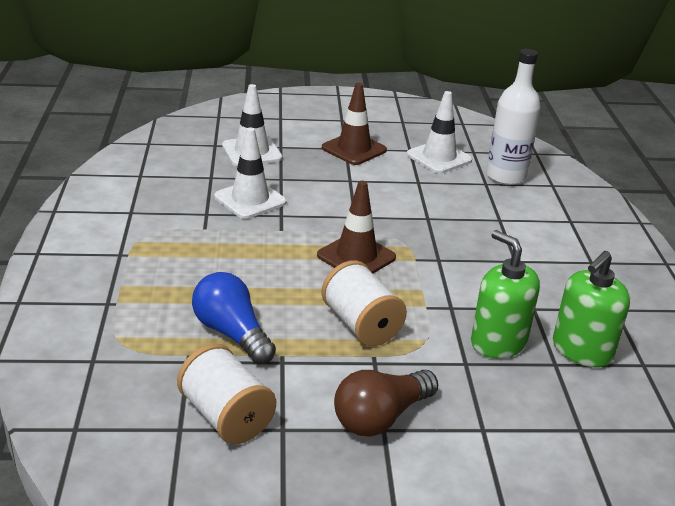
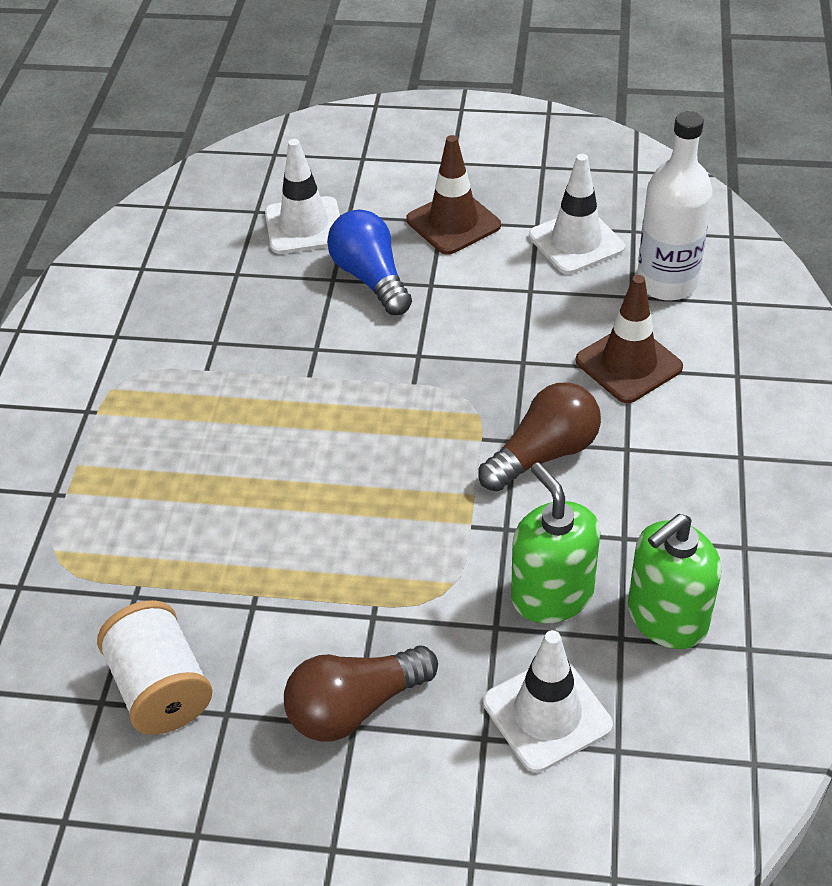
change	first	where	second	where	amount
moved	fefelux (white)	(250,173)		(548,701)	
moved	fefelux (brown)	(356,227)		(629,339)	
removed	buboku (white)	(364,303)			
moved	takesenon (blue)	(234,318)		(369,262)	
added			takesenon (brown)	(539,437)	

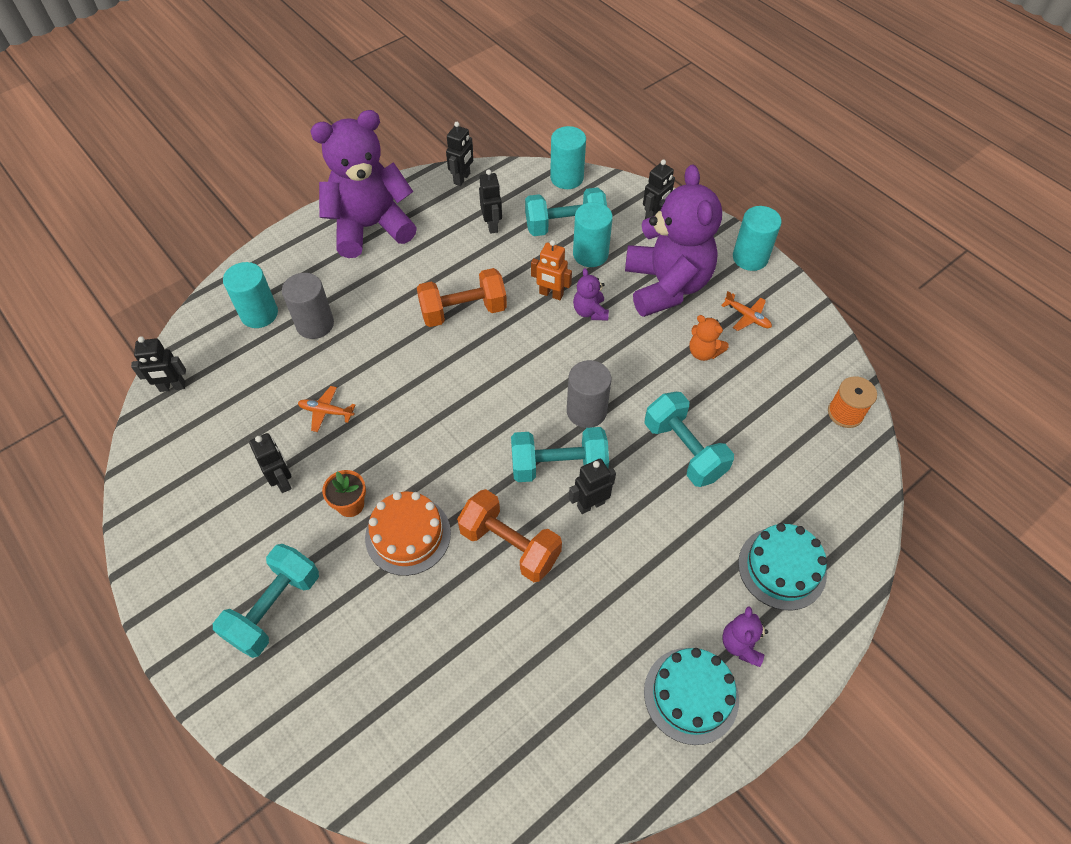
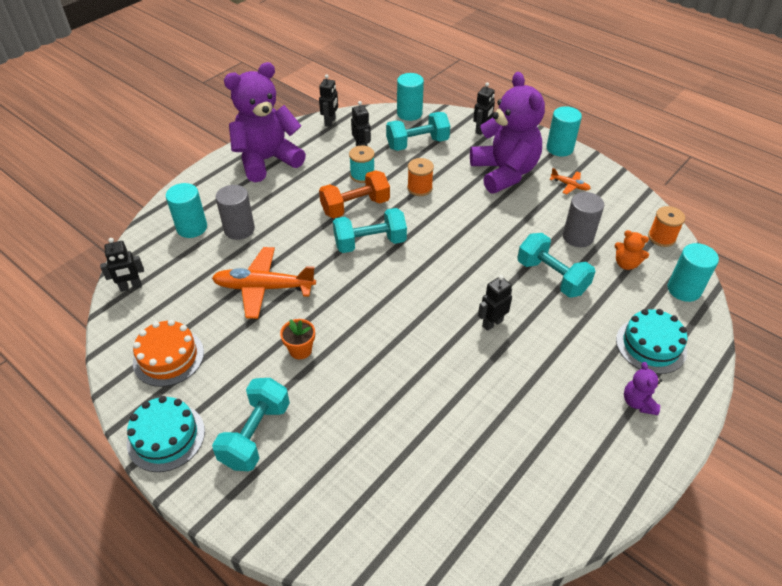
change	first	where	second	where	amount
moved	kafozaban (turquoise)	(593,234)		(693,272)	
replaced	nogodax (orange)	(551,270)	buboku (orange)	(420,177)	
removed	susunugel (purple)	(591,294)			
moved	susunugel (orange)	(709,338)		(631,250)	
moved	kafozaban (grey)	(589,394)		(583,219)	
resized	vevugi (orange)	(326,409)		(264,283)	x2.14
moved	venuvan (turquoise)	(560,454)		(370,230)	
removed	nogodax (black)	(270,463)			
removed	venuvan (orange)	(509,535)			
moved	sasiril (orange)	(408,534)		(168,353)	
moved	sasiril (turquoise)	(691,696)		(166,434)	
added			buboku (turquoise)	(362,164)	

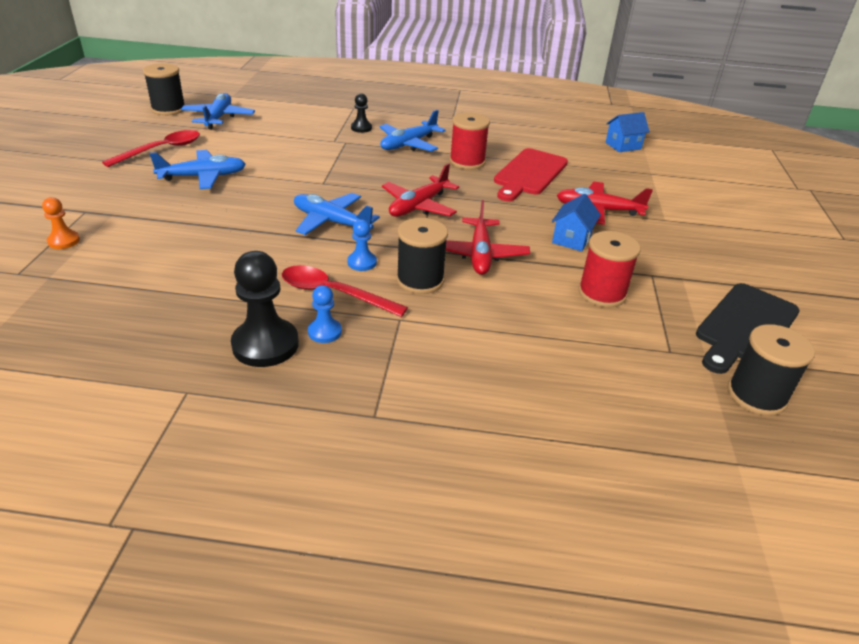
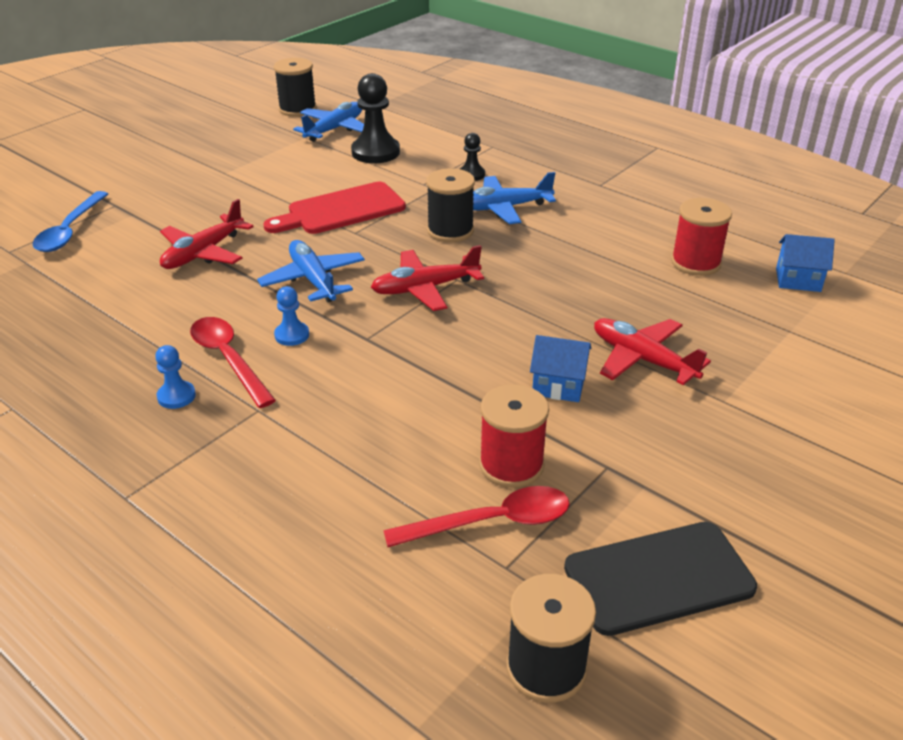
change	first	where	second	where	amount
moved	buboku (red)	(469,141)		(701,237)	
moved	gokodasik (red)	(151,148)		(476,516)	
moved	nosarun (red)	(531,174)		(334,208)	
removed	vevugi (blue)	(197,169)			
turned	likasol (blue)	(576,222)		(560,368)	45 degrees clockwise
replaced	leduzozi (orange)	(61,223)	gokodasik (blue)	(70,221)	
moved	vevugi (red)	(488,237)		(207,234)	
moved	buboku (black)	(422,256)		(450,205)	
moved	leduzozi (black)	(265,309)		(375,118)	

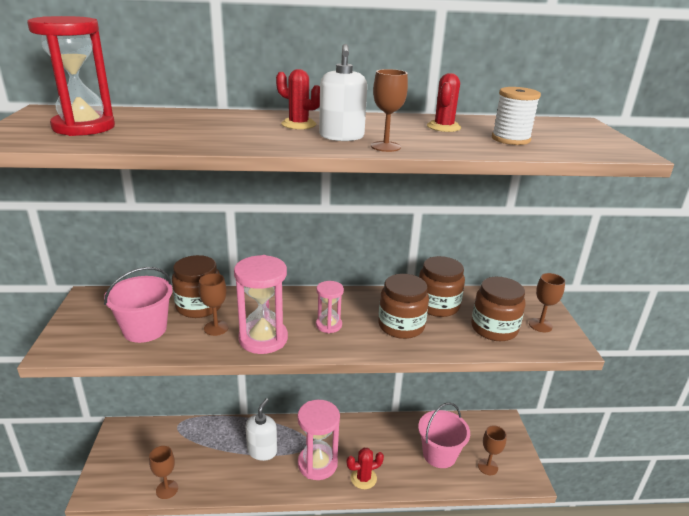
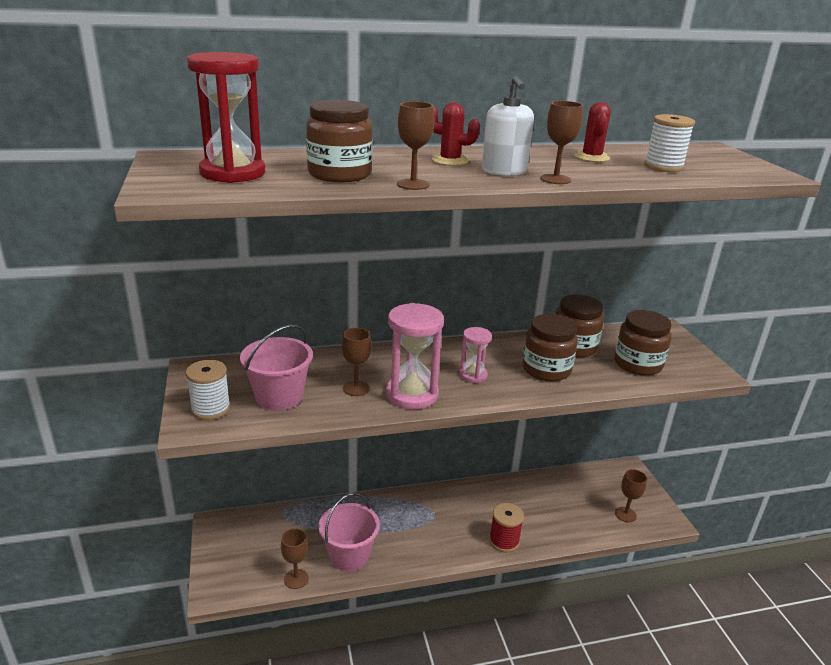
change	first	where	second	where	amount
moved	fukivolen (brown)	(197,286)		(339,141)	
moved	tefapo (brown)	(547,302)		(415,146)	
removed	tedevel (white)	(261,429)			
removed	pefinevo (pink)	(318,440)			
moved	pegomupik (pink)	(444,435)		(349,532)	
replaced	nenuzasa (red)	(365,468)	buboku (red)	(506,527)	
added			buboku (white)	(208,390)	

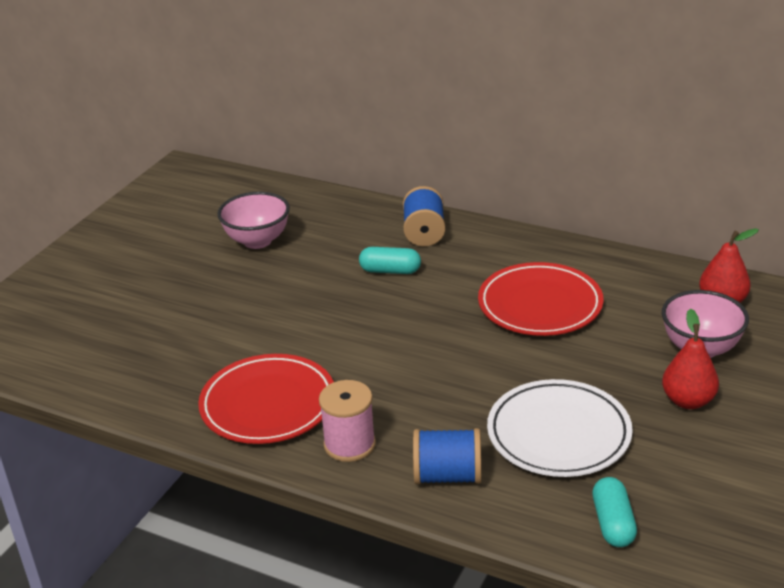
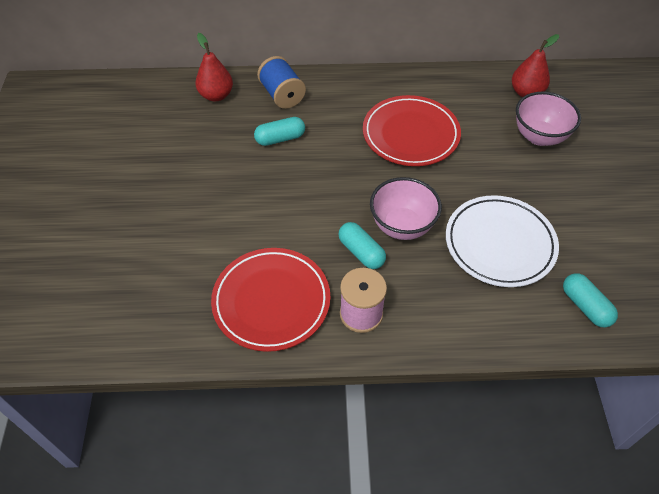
change	first	where	second	where	amount
moved	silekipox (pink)	(253,220)		(406,208)	
moved	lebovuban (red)	(690,359)		(214,67)	
removed	buboku (blue)	(447,456)			
added			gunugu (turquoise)	(362,245)	

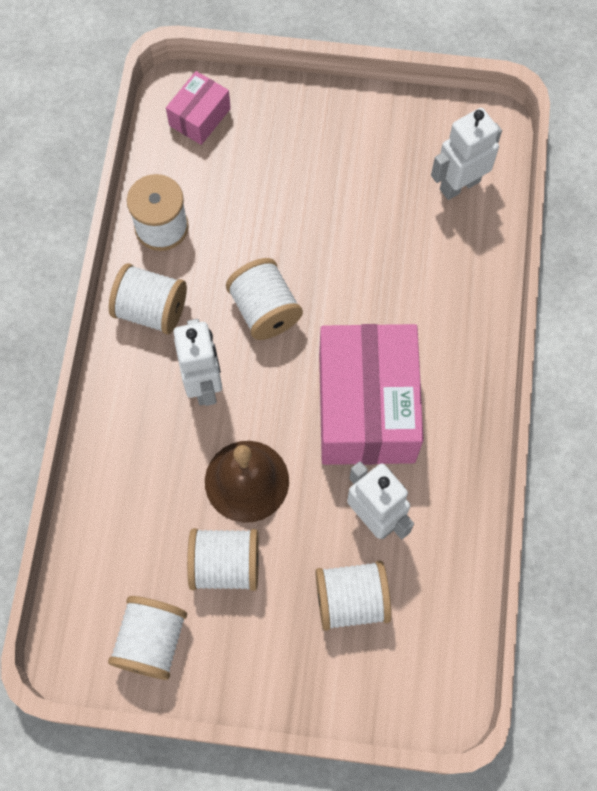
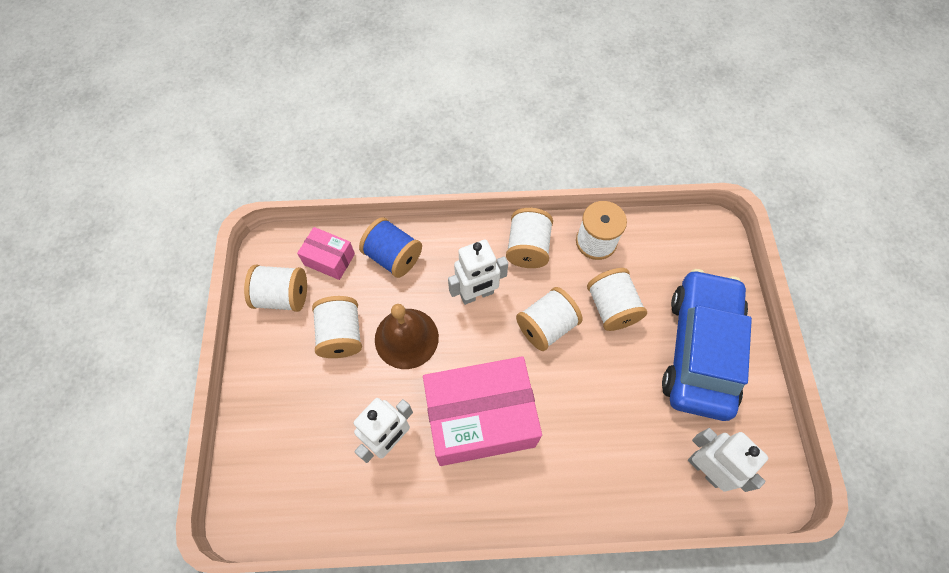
change	first	where	second	where	amount
moved	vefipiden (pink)	(198,108)		(326,253)	
moved	buboku (white)	(353,596)		(617,299)	
added			buboku (blue)	(390,247)	
added			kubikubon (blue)	(707,345)	

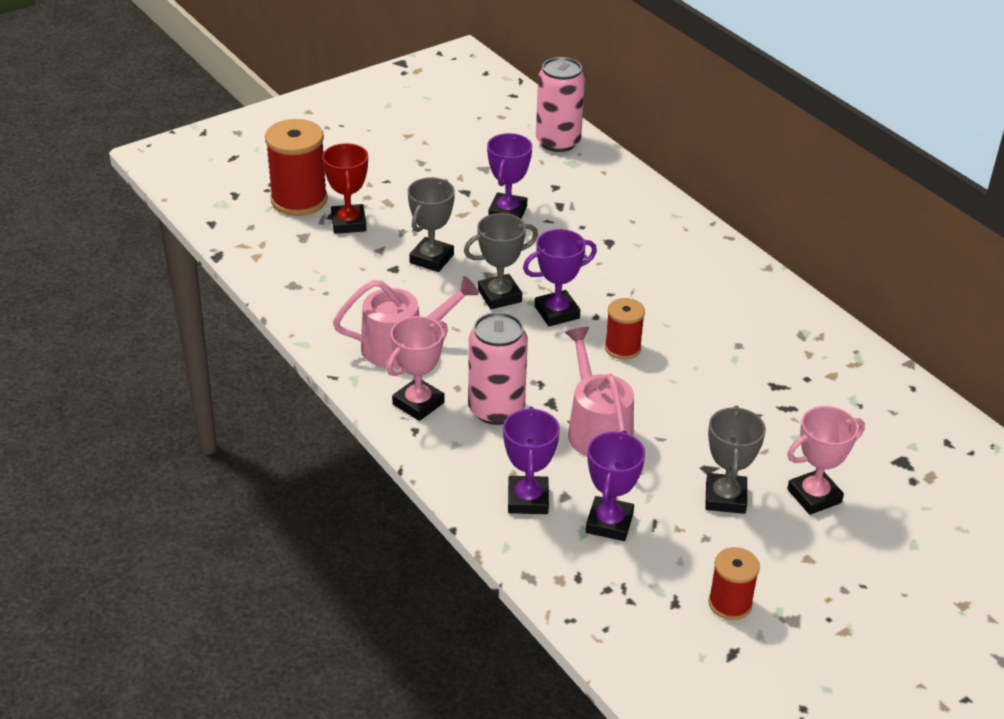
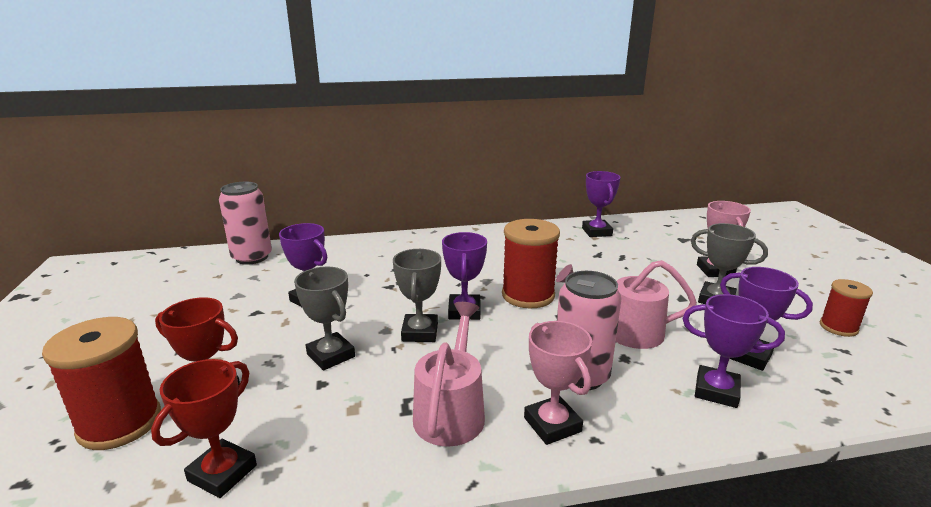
change	first	where	second	where	amount
resized	buboku (red)	(625,329)		(531,263)	x1.73
added			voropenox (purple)	(601,204)	
added			voropenox (red)	(204,428)	

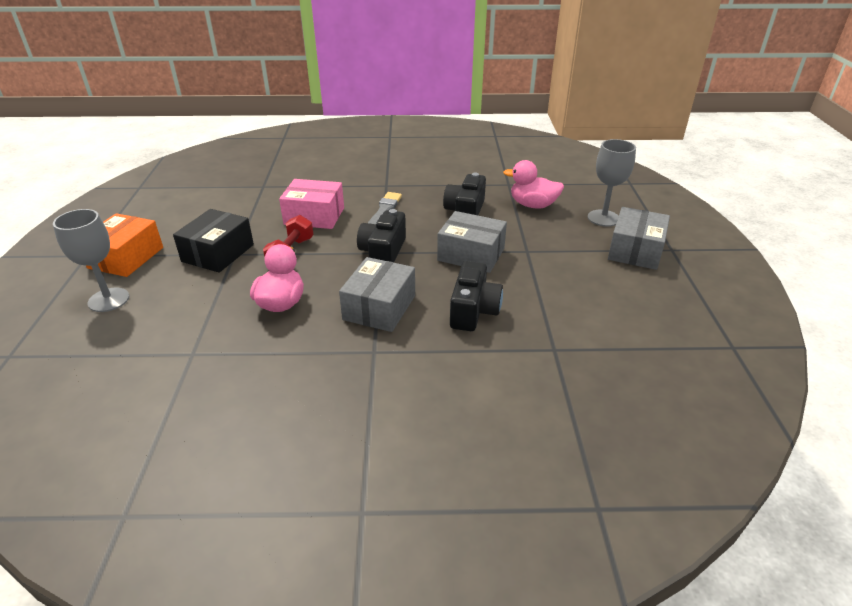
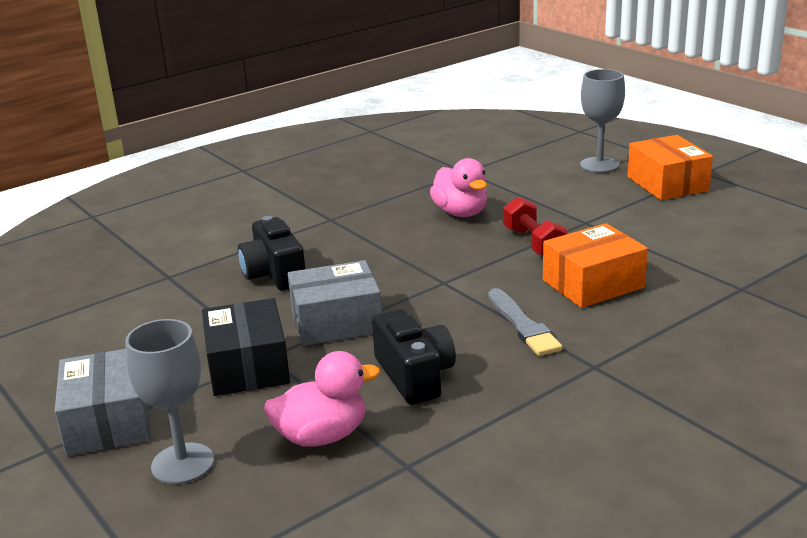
change	first	where	second	where	amount
recoloured	vefipiden (pink)	(311,204)	vefipiden (orange)	(595,265)	
moved	vefipiden (black)	(213,241)		(246,347)	
removed	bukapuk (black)	(381,235)			
removed	vefipiden (grey)	(377,294)			

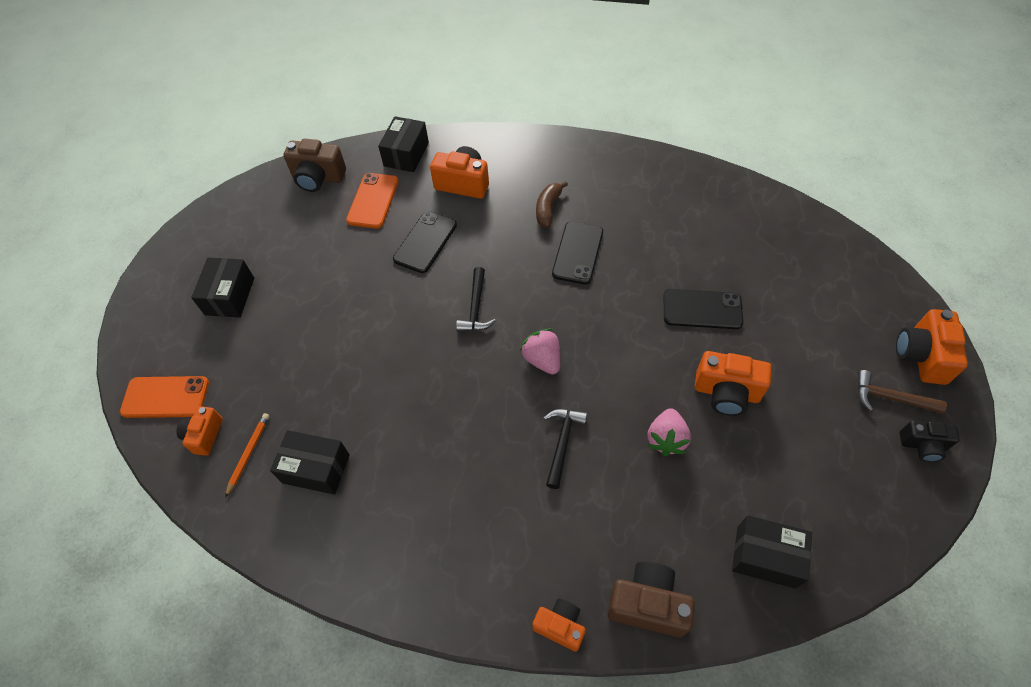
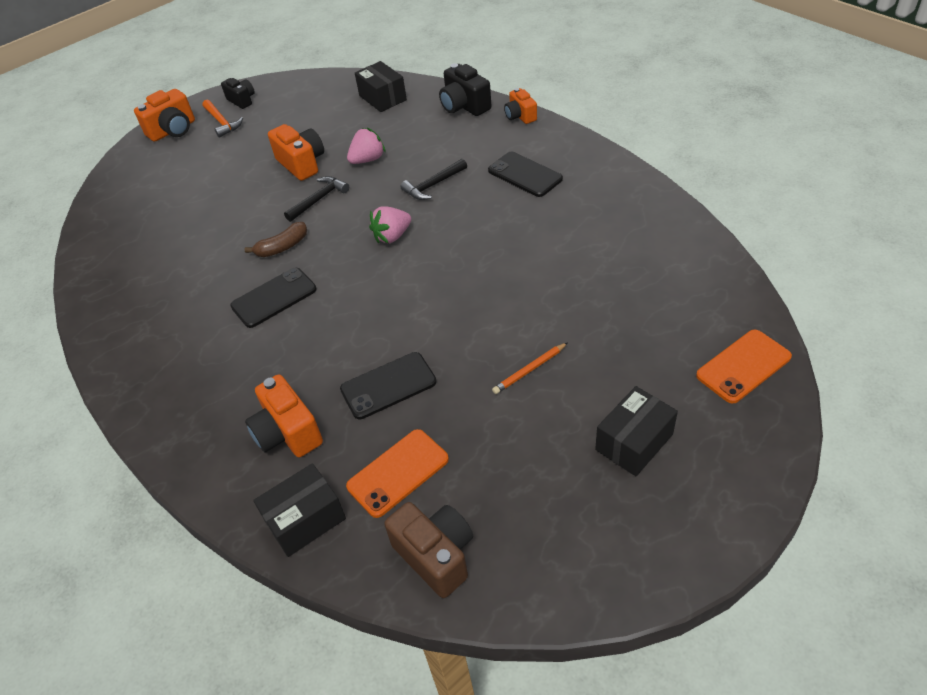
change	first	where	second	where	amount
moved	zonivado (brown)	(552,204)		(275,239)	
moved	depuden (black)	(476,299)		(316,199)	
moved	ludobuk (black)	(703,309)		(525,174)	
turned	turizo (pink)	(540,351)		(390,224)	45 degrees clockwise
recoloured	depuden (brown)	(902,392)	depuden (orange)	(222,119)	
turned	ludobuk (orange)	(164,397)		(744,367)	75 degrees counterclockwise
removed	bukapuk (orange)	(199,431)			
moved	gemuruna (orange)	(247,455)		(530,368)	
removed	vefipiden (black)	(310,462)			
recoloured	bukapuk (brown)	(651,599)	bukapuk (black)	(465,89)	

